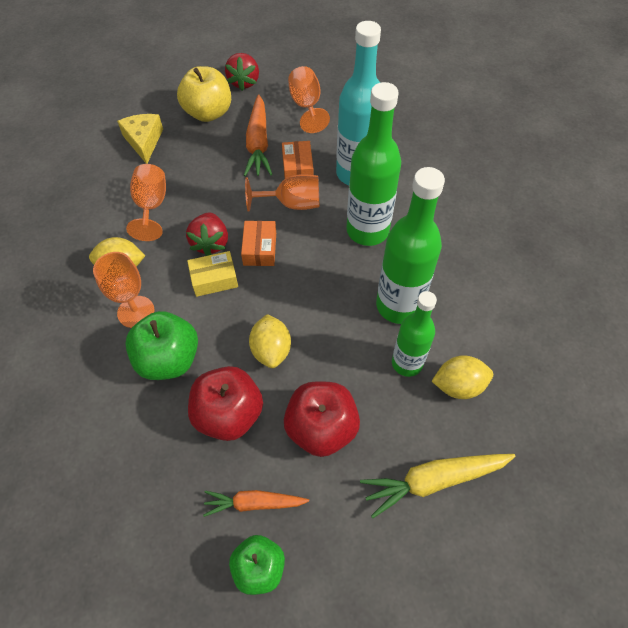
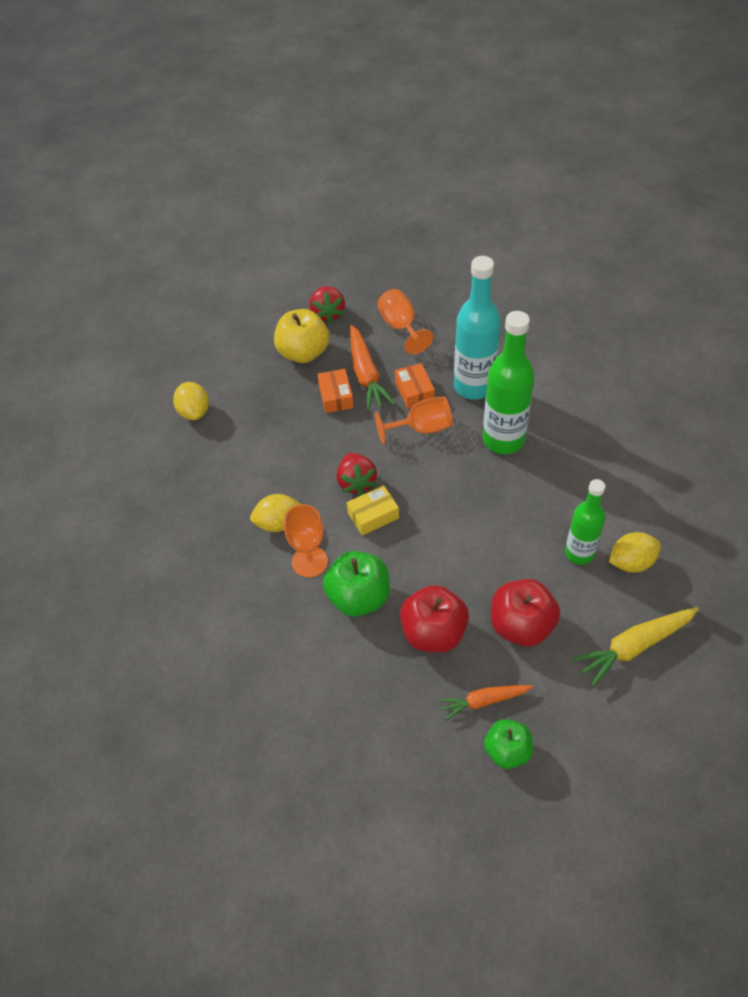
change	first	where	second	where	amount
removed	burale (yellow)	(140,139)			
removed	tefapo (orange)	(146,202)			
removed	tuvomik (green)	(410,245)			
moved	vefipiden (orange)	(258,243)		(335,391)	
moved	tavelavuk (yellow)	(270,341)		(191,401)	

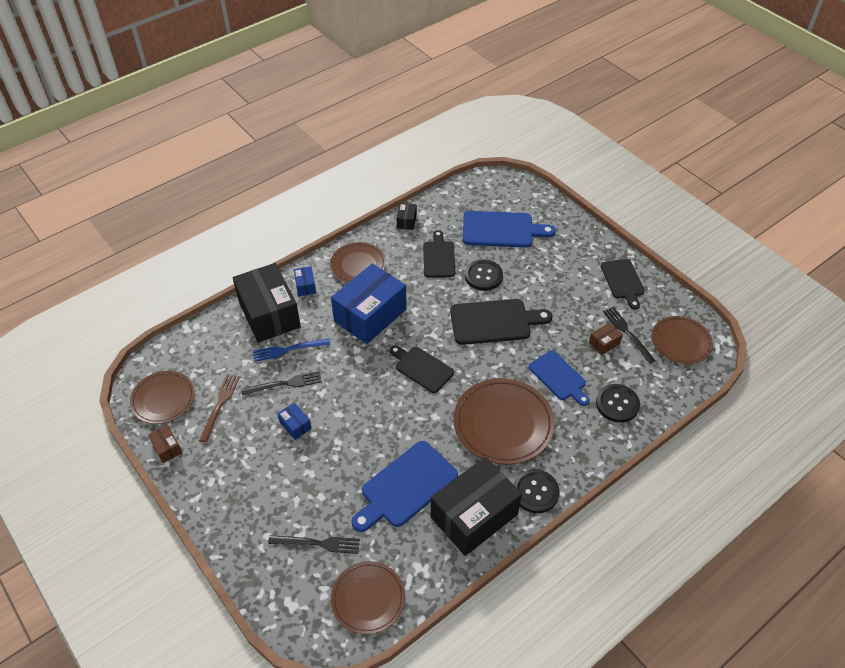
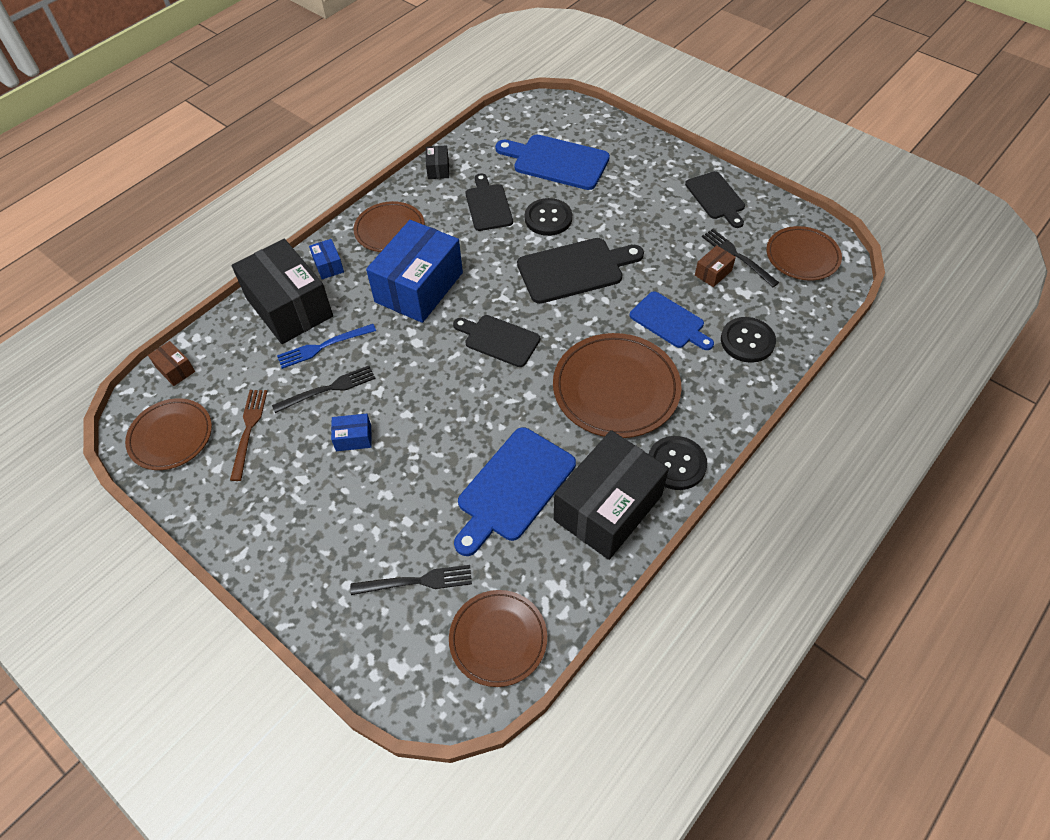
change	first	where	second	where	amount
turned	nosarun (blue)	(509,229)		(552,162)	150 degrees counterclockwise
turned	vefipiden (blue)	(294,421)		(351,432)	45 degrees counterclockwise
moved	vefipiden (brown)	(165,444)		(171,363)	

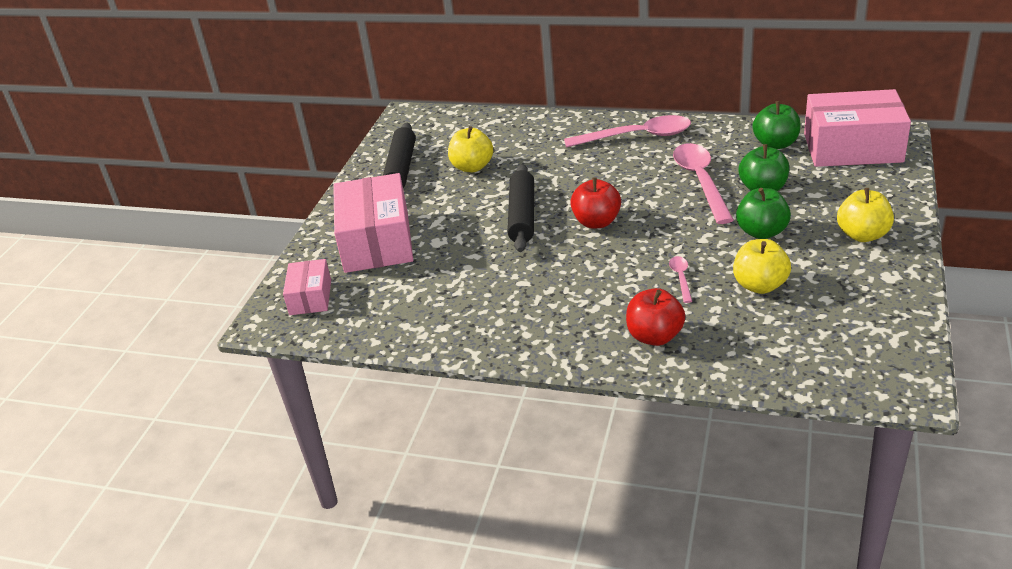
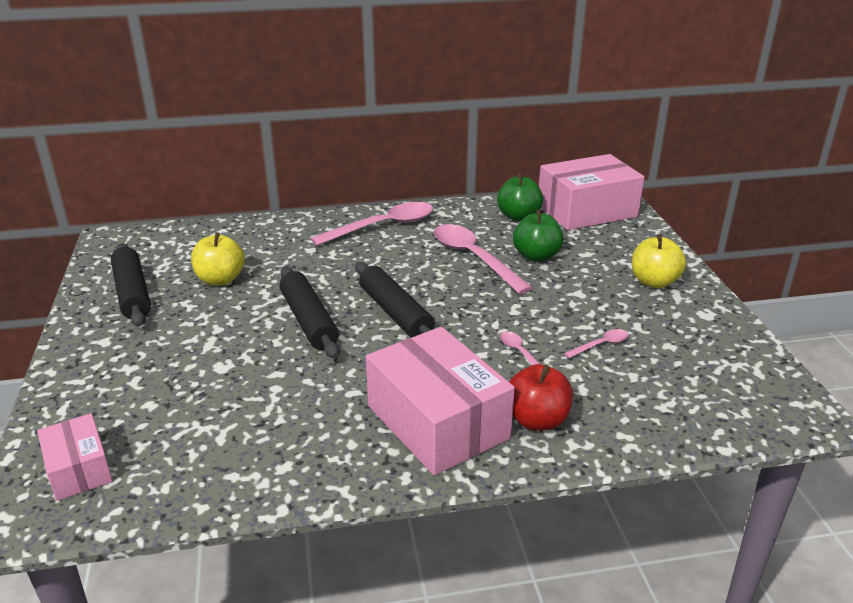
change	first	where	second	where	amount
moved	vefipiden (pink)	(373,223)		(440,401)	
replaced	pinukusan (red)	(595,202)	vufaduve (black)	(395,300)	
removed	pinukusan (green)	(763,213)			
replaced	pinukusan (yellow)	(762,266)	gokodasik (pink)	(596,344)	

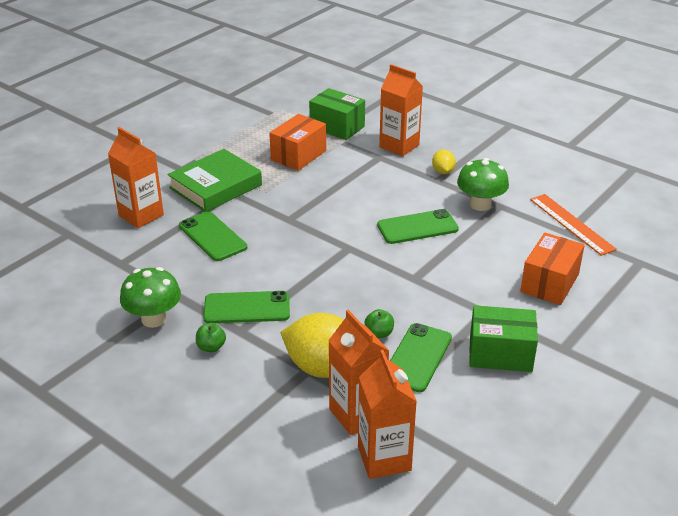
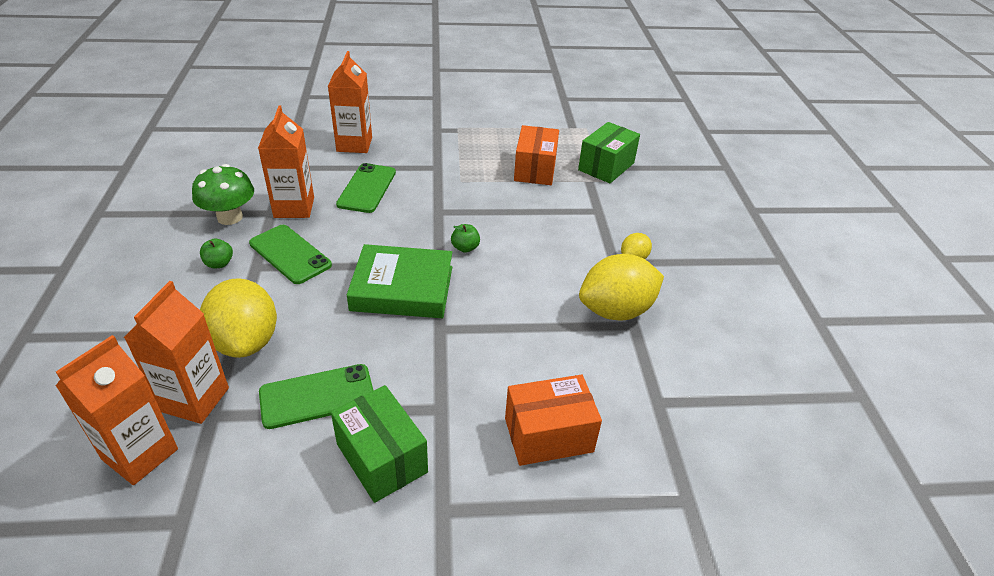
change	first	where	second	where	amount
moved	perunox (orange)	(401,110)		(286,161)	
turned	vefipiden (green)	(337,114)		(609,152)	45 degrees clockwise
turned	vefipiden (orange)	(297,142)		(536,155)	75 degrees counterclockwise
moved	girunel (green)	(215,180)		(399,281)	
replaced	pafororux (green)	(483,184)	tavelavuk (yellow)	(621,287)	
removed	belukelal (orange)	(573,225)			
removed	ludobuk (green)	(418,226)			
moved	pinukusan (green)	(379,323)		(465,238)	

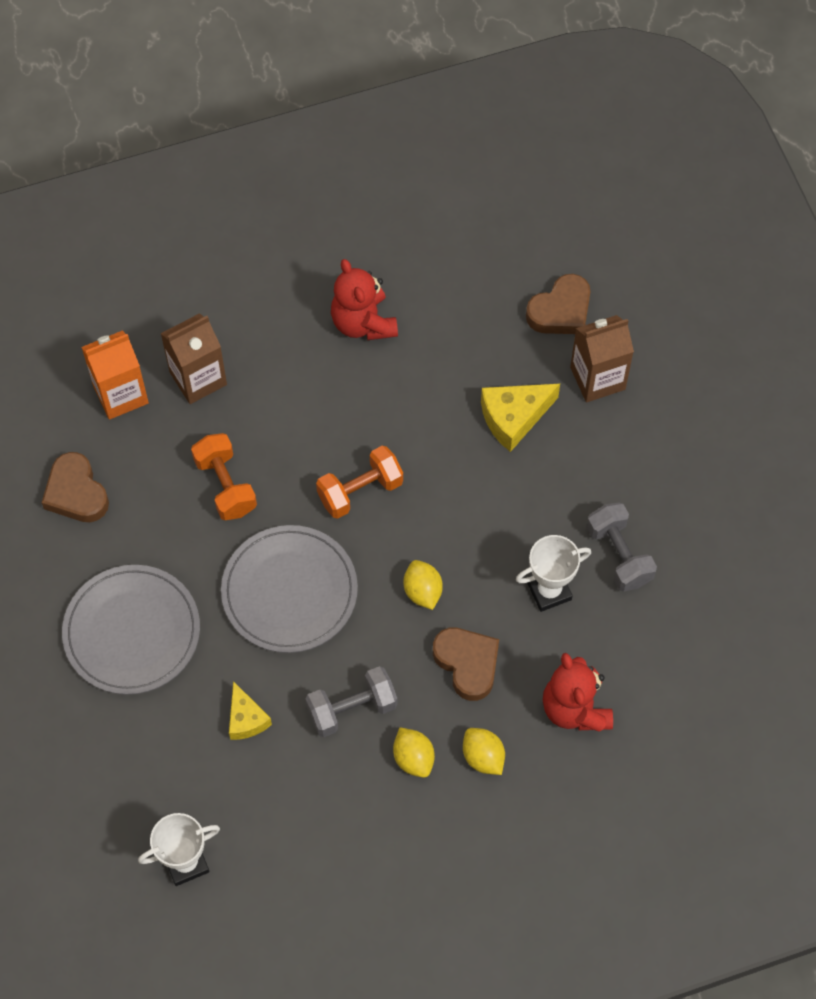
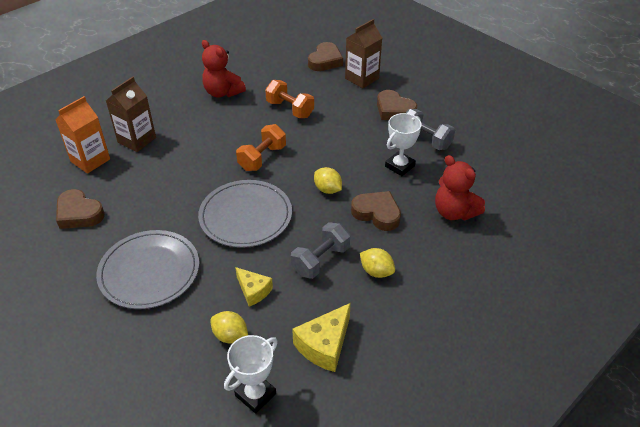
change	first	where	second	where	amount
moved	burale (yellow)	(520,418)		(321,337)	
moved	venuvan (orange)	(224,476)		(289,99)	
moved	tavelavuk (yellow)	(484,751)		(229,327)	
added			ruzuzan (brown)	(397,105)	

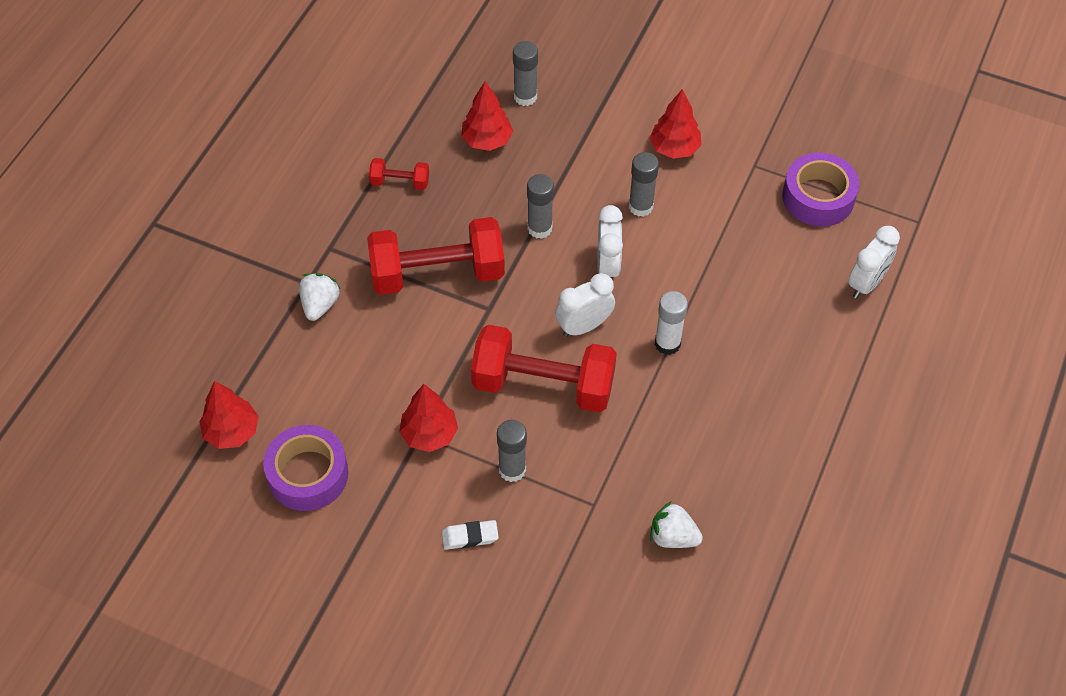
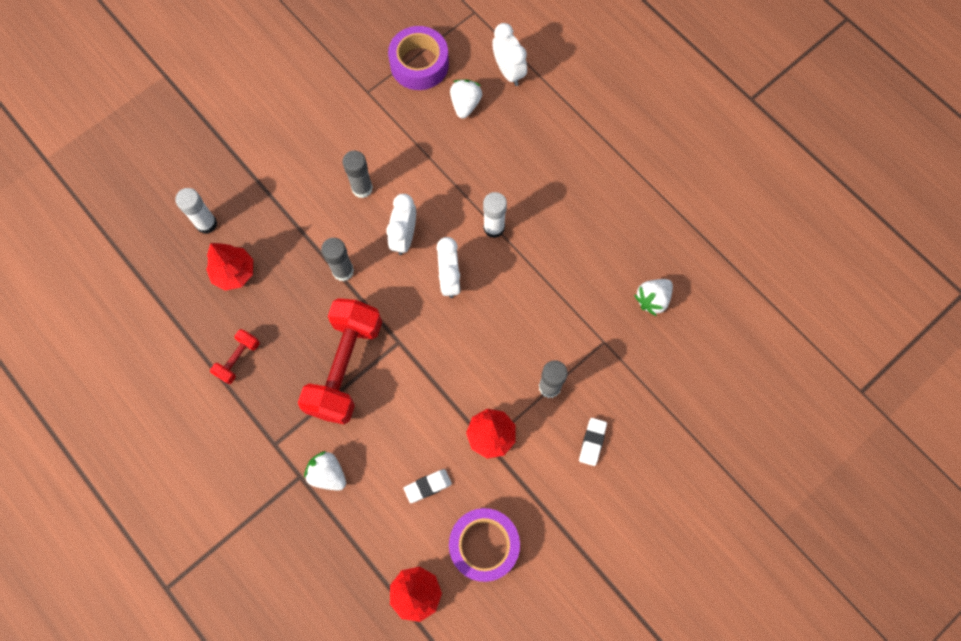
change	first	where	second	where	amount
recoloured	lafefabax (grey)	(525,73)	lafefabax (white)	(196,211)	
removed	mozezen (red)	(676,124)			
turned	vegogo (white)	(610,241)		(401,224)	105 degrees counterclockwise
removed	venuvan (red)	(544,368)			
added			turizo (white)	(466,99)	
added			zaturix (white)	(428,486)	

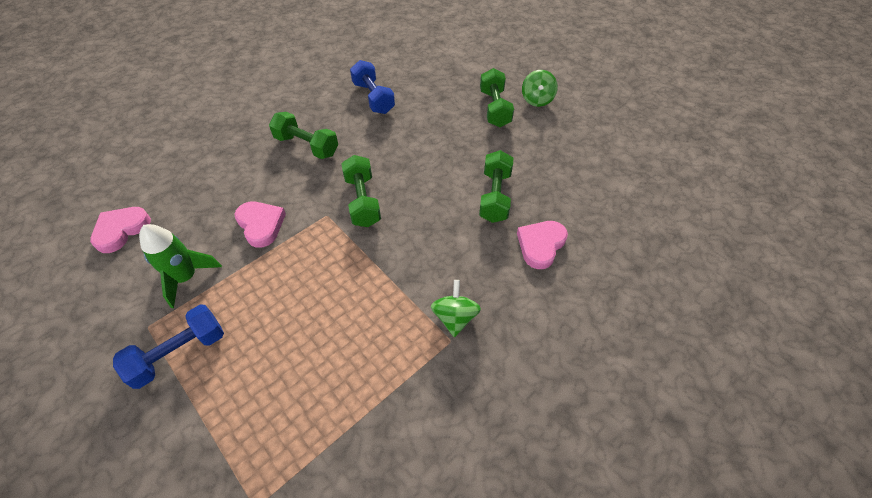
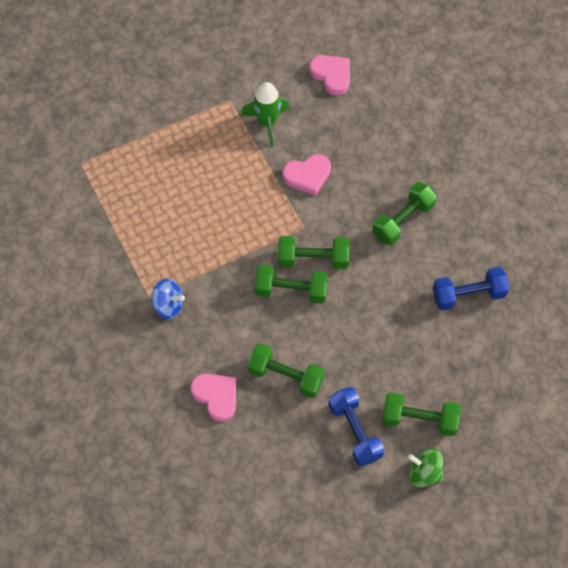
change	first	where	second	where	amount
recoloured	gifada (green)	(456,308)	gifada (blue)	(168,299)	
moved	venuvan (blue)	(168,346)		(356,426)	
added			venuvan (green)	(291,284)	

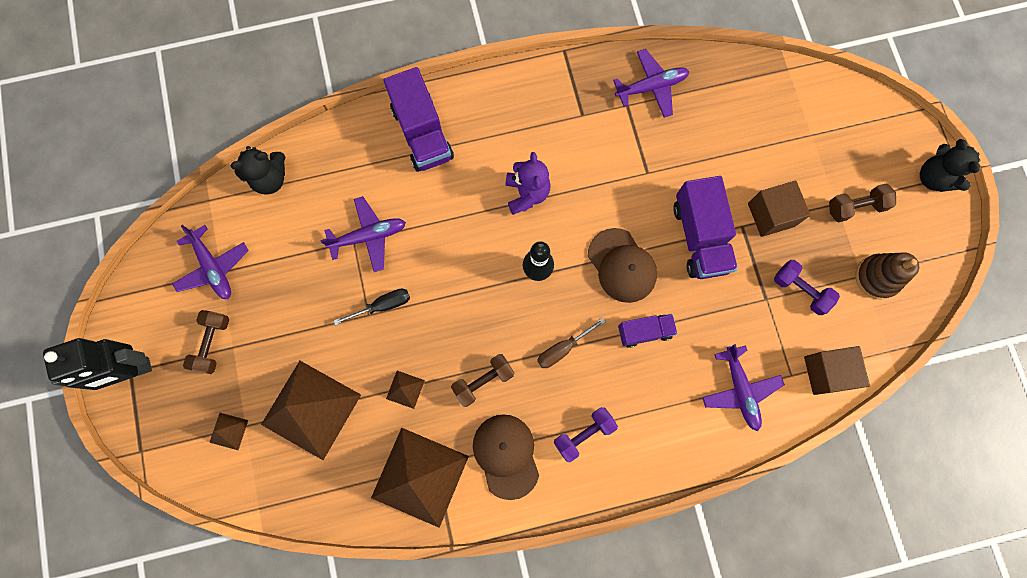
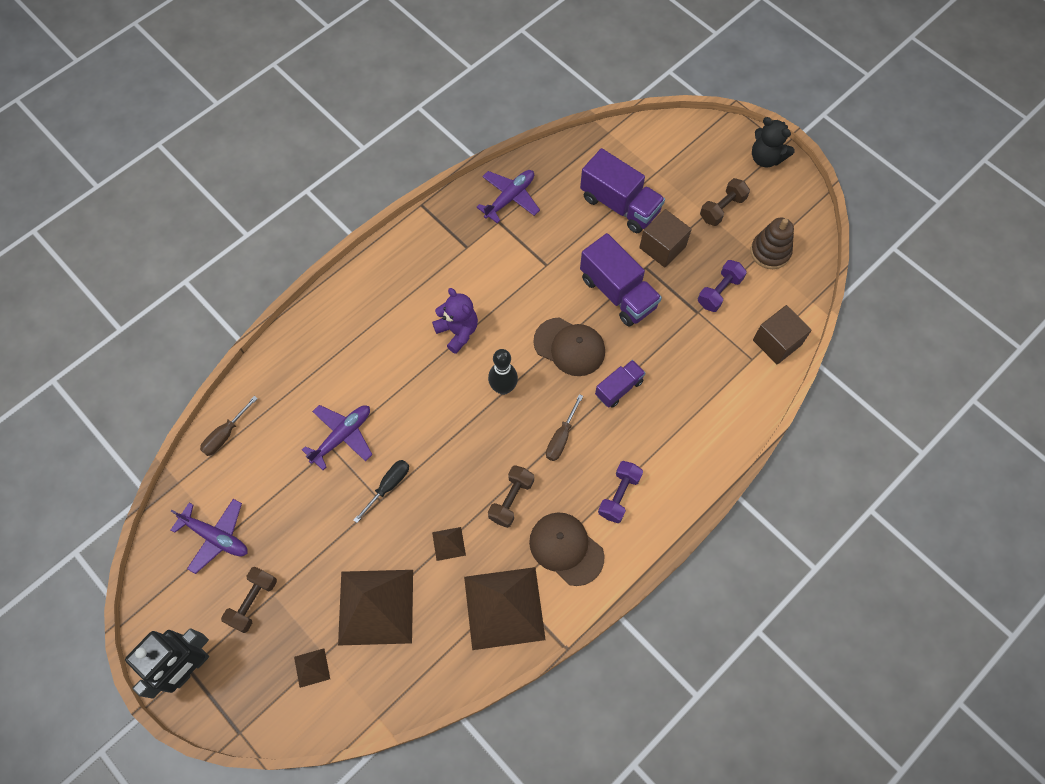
change	first	where	second	where	amount
moved	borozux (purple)	(418,119)		(622,190)	
replaced	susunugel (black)	(257,170)	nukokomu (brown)	(229,426)	
turned	venuvan (purple)	(807,287)		(722,286)	60 degrees counterclockwise
turned	venuvan (brown)	(206,342)		(249,600)	45 degrees clockwise
removed	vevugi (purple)	(743,387)			

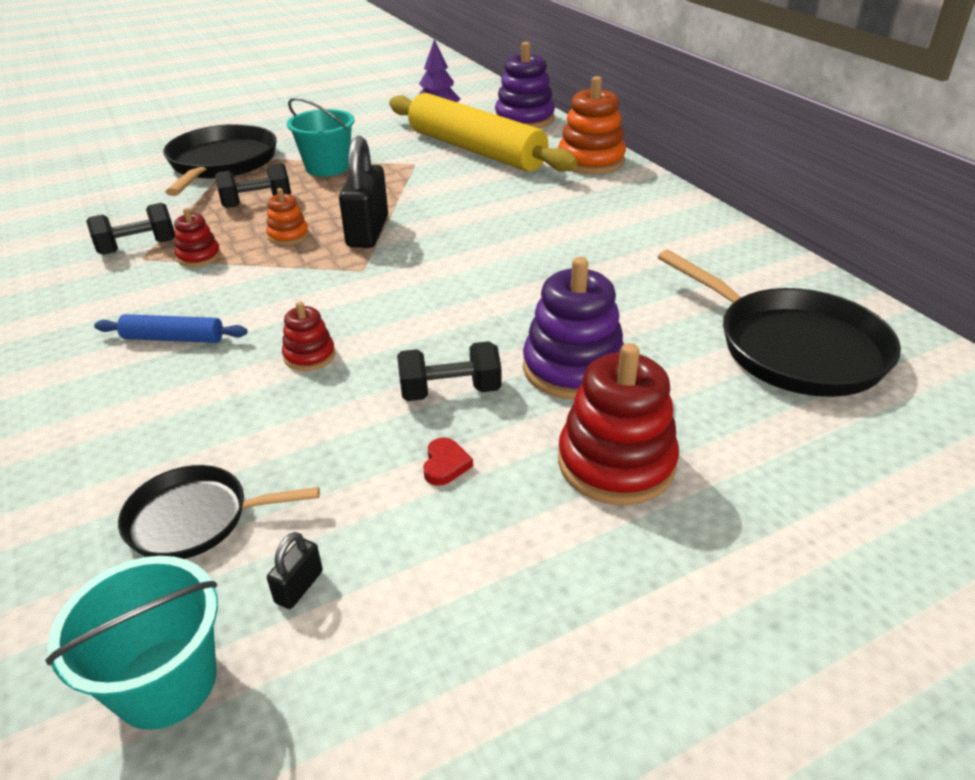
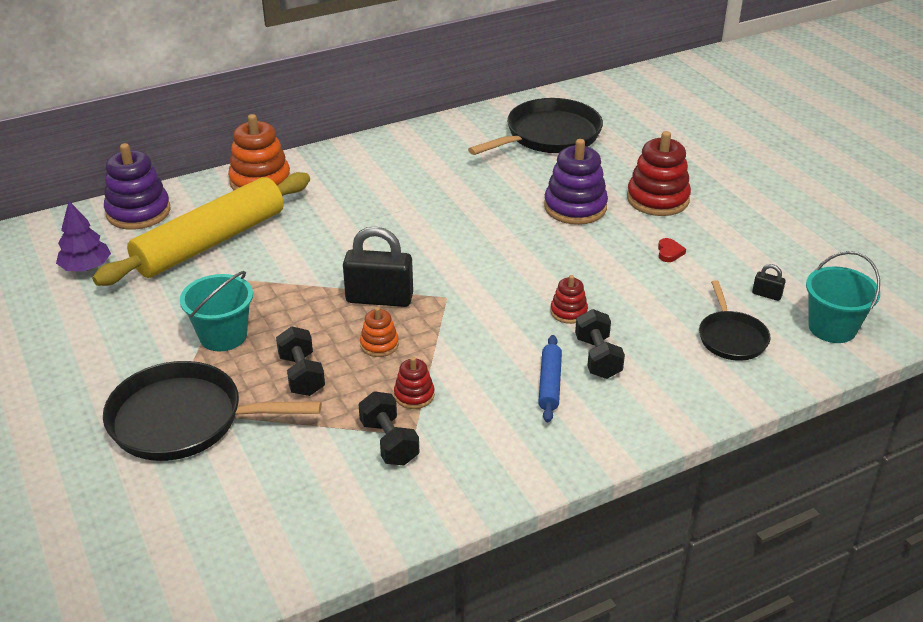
change	first	where	second	where	amount
moved	venuvan (black)	(449,371)		(600,344)	
turned	ruzuzan (red)	(448,461)		(672,250)	90 degrees clockwise

